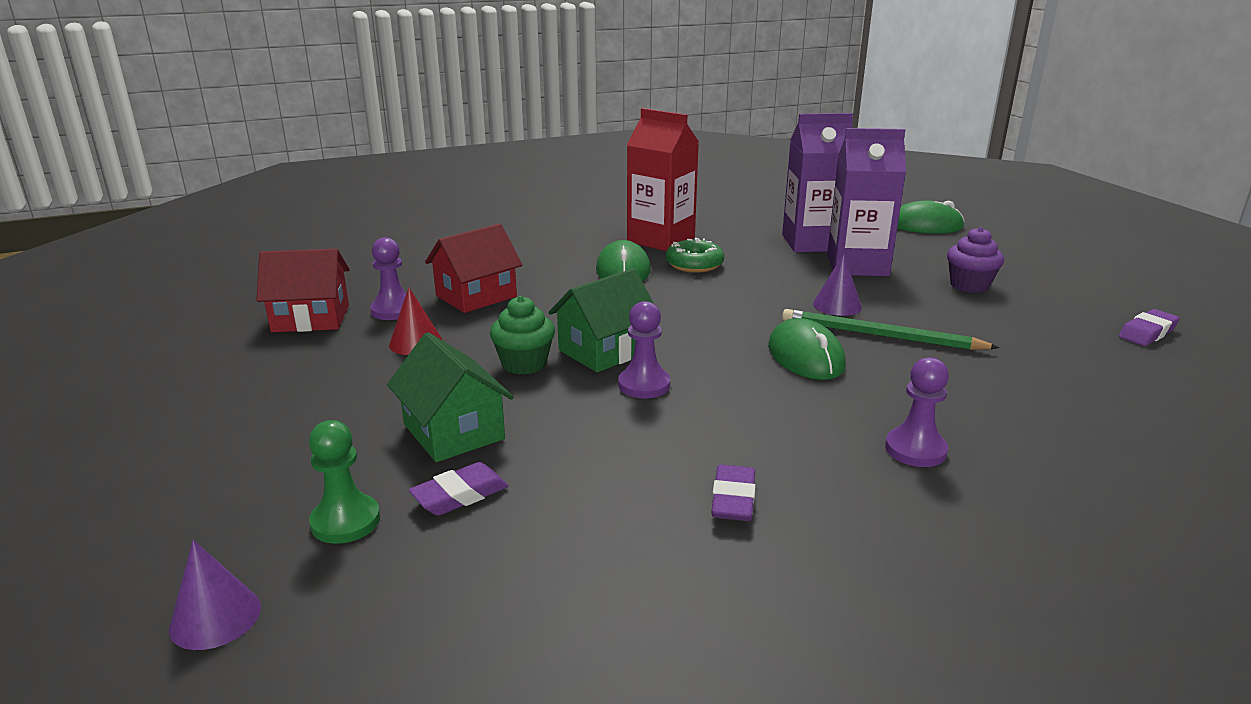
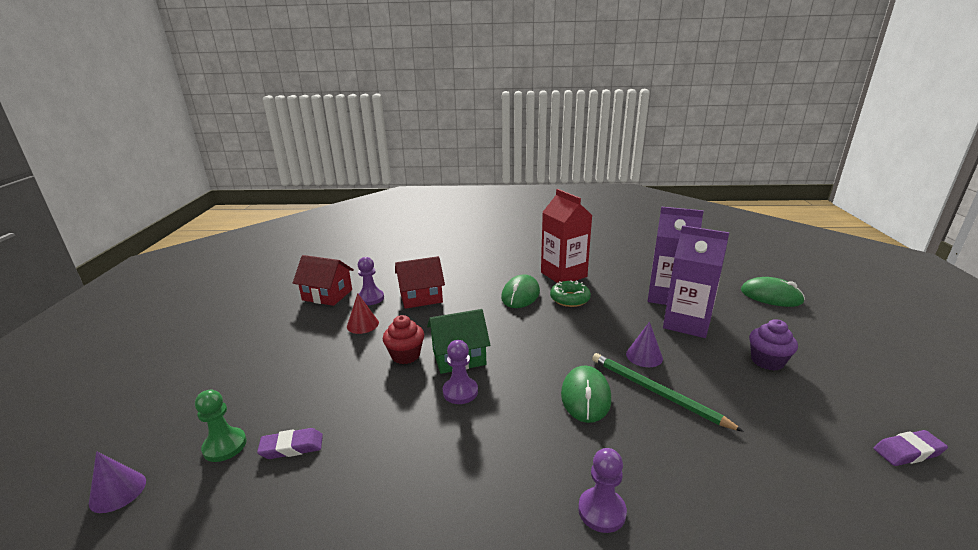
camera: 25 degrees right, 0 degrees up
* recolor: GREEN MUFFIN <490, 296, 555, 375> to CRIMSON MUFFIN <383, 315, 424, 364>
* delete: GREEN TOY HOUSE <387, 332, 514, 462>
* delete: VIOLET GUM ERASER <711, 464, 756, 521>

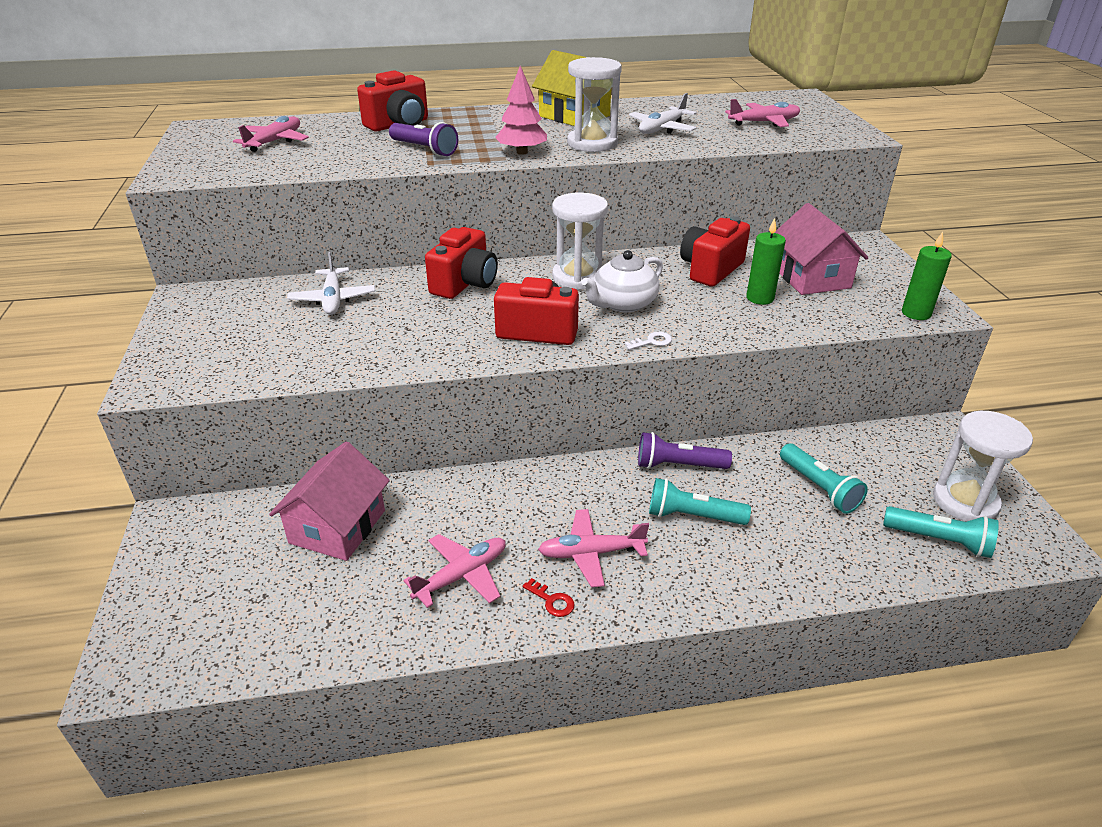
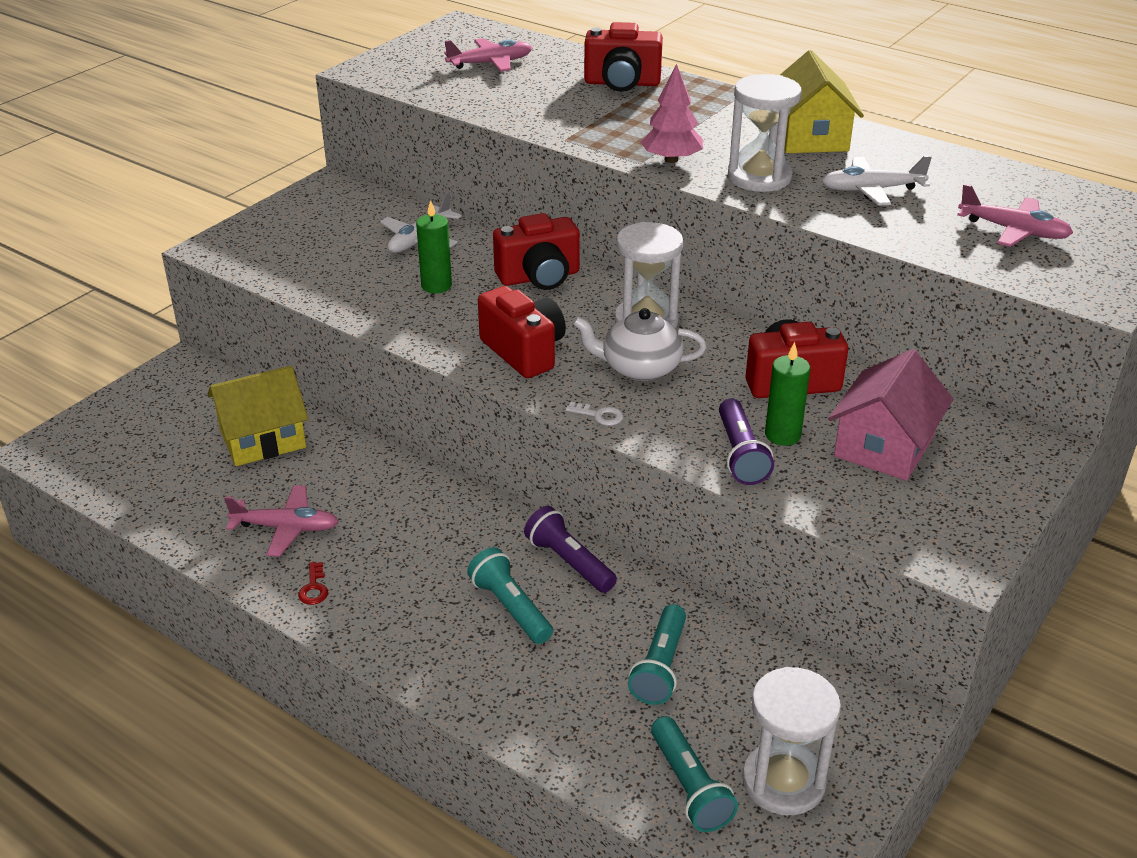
camera: 45 degrees right, 0 degrees up
* move: VIOLET TORCH <389, 122, 458, 157> to <719, 399, 774, 485>
* move: GREEN WAX CANDLE <902, 232, 952, 320> to <416, 200, 452, 293>
* recolor: PINK TOY HOUSE <269, 441, 390, 561> to YELLOW TOY HOUSE <207, 366, 308, 466>
* delete: PINK TOY PLANE <538, 509, 649, 587>

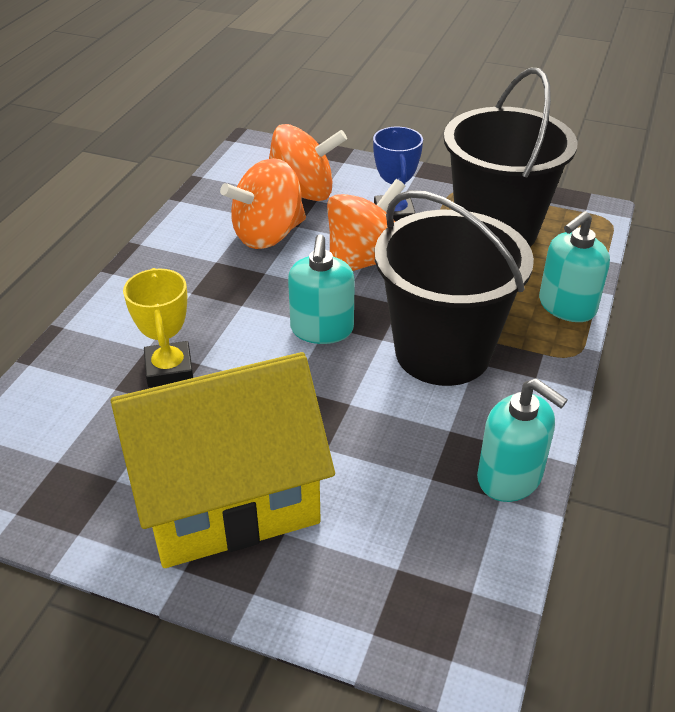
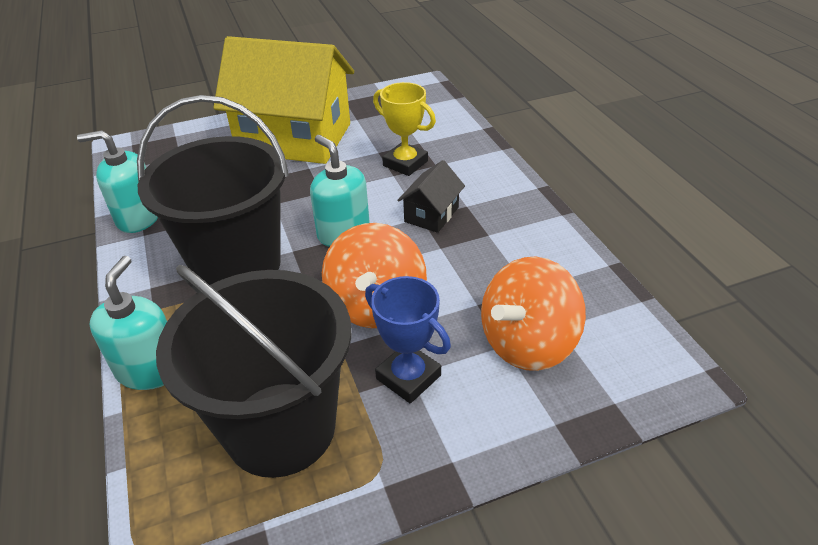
camera: 140 degrees right, 0 degrees up
* delete: BRIGHT ORANGE SPINNING TOP <220, 158, 306, 249>
* rotate: YELLOW TOY HOUSE <111, 352, 335, 568> = <213, 36, 354, 164> 75 degrees clockwise
* insert: EBONY TOY HOUSE <397, 160, 465, 233>

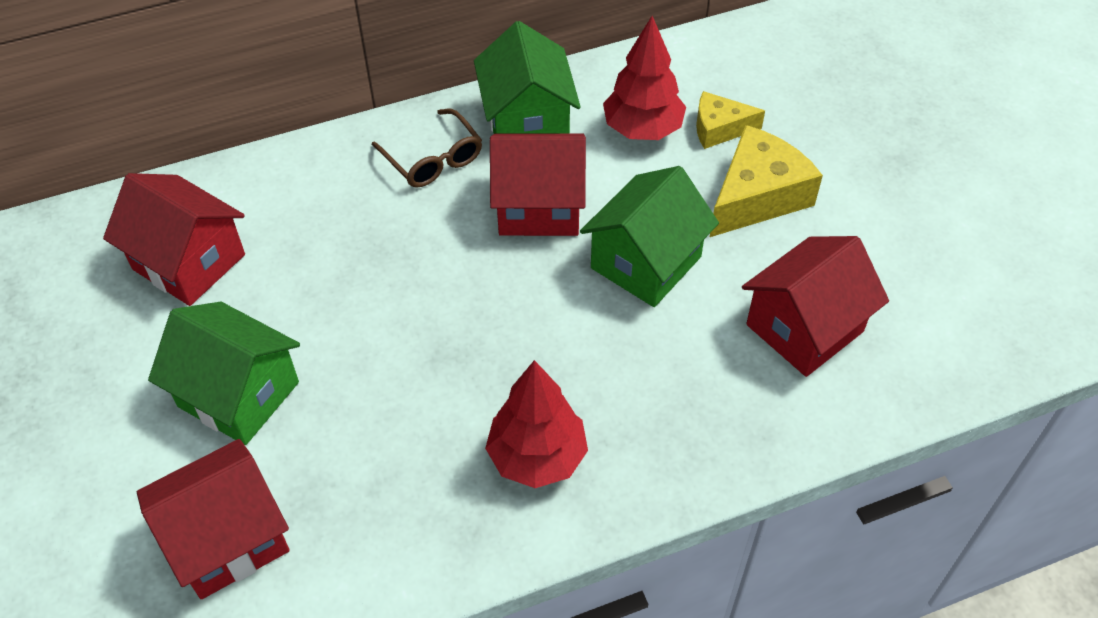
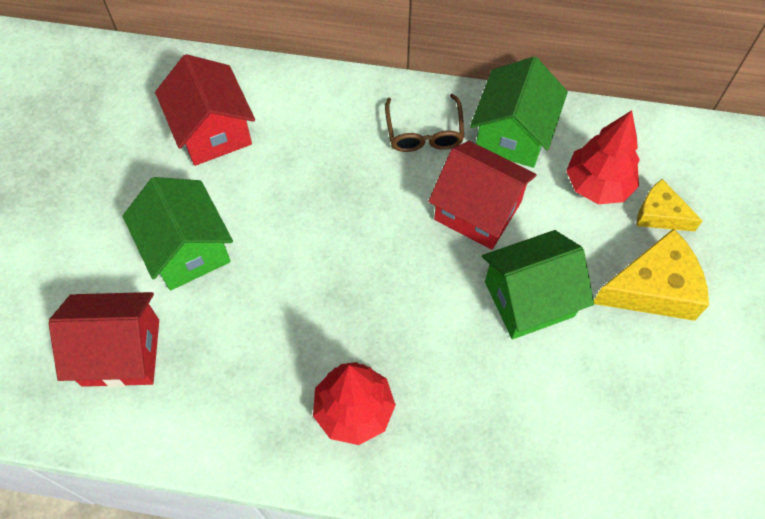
camera: 30 degrees right, 10 degrees up
* delete: CRIMSON TOY HOUSE <742, 236, 889, 377>

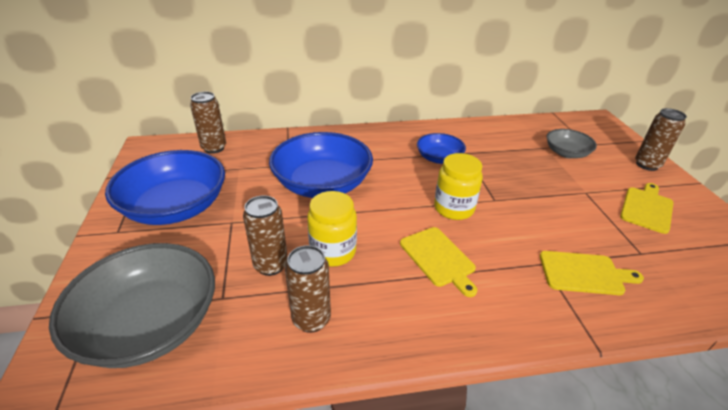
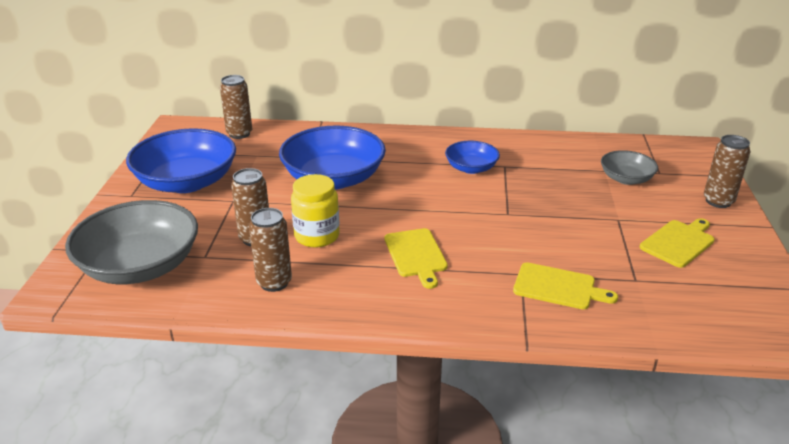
camera: 15 degrees right, 5 degrees down
* delete: YELLOW JAM JAR <434, 153, 483, 220>

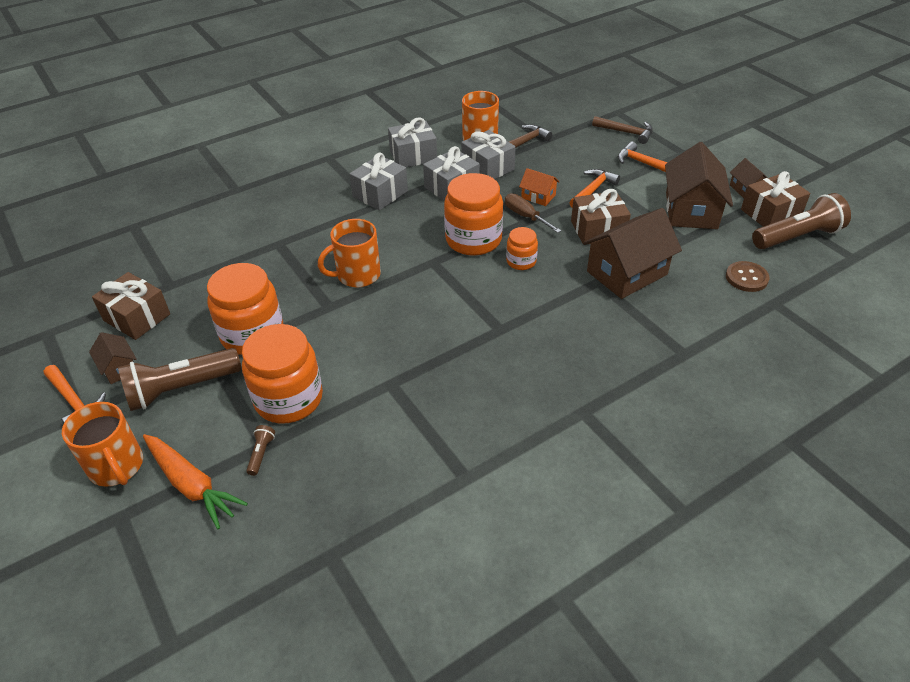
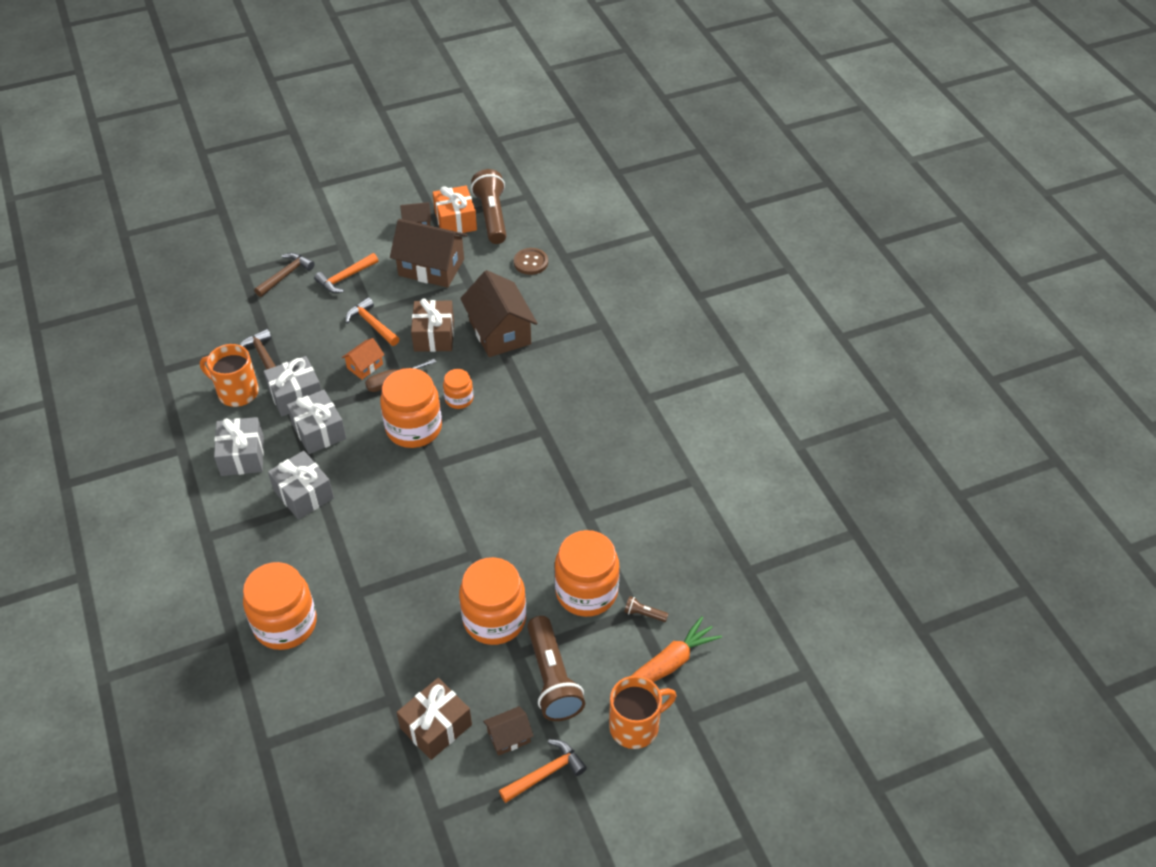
camera: 80 degrees left, 5 degrees up
* recolor: BROWN PRESENT <741, 171, 810, 227> to BRIGHT ORANGE PRESENT <433, 186, 477, 233>
* delete: BRIGHT ORANGE TEA MUG <318, 219, 381, 287>
* insert: BRIGHT ORANGE JAM JAR <243, 562, 317, 650>

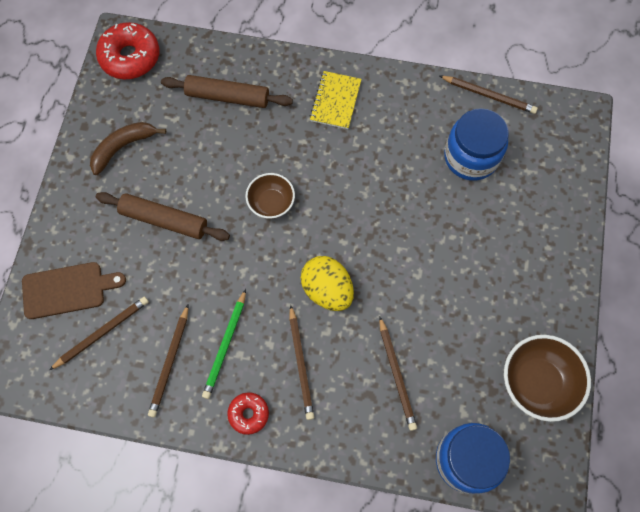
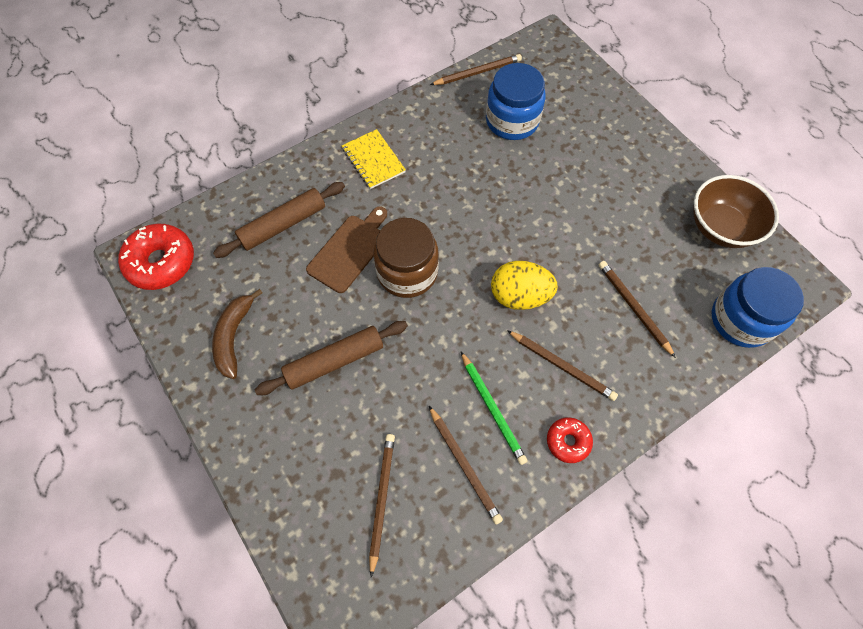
camera: 45 degrees left, 5 degrees down
* replace: BROWN DEEP DISH <246, 173, 295, 219> to BROWN JAM JAR <373, 218, 439, 298>
* move: BROWN CHOPPING BOARD <22, 262, 126, 319> to <306, 207, 387, 293>
* rotate: BROWN WOODEN PENCIL <379, 316, 417, 431> = <599, 261, 676, 358> 150 degrees counterclockwise

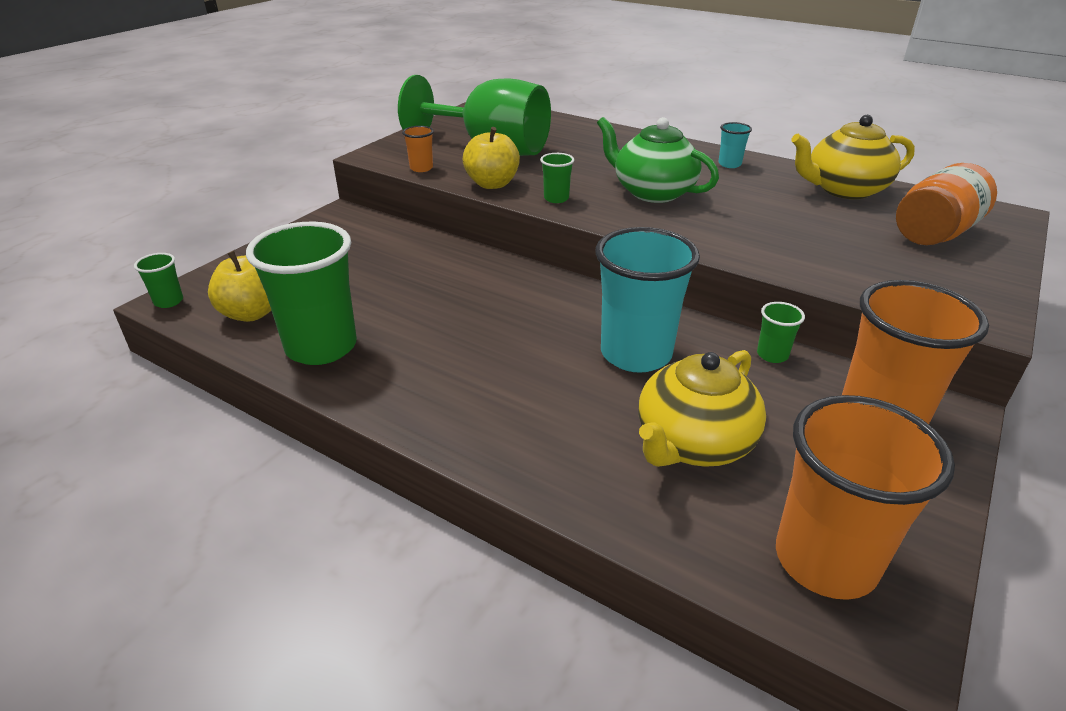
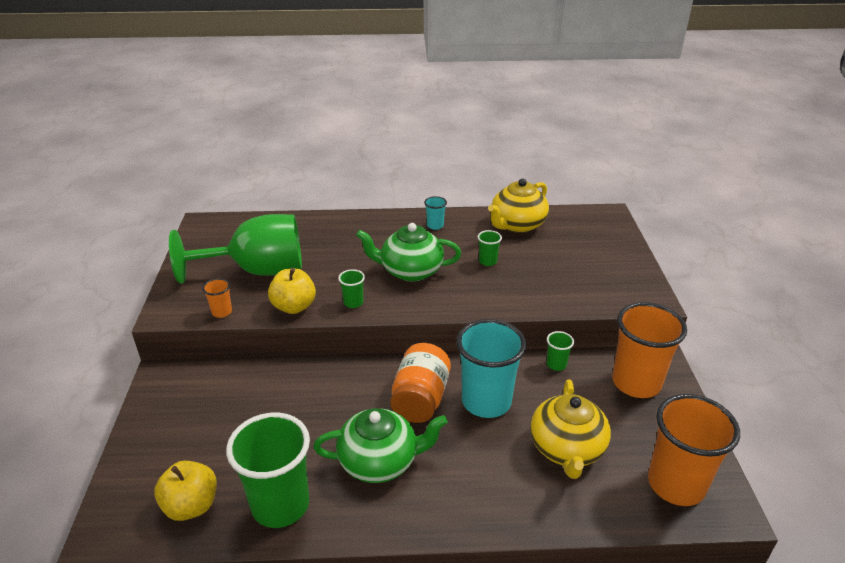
camera: 35 degrees left, 0 degrees up
* move: BRIGHT ORANGE JAM JAR <896, 163, 997, 245> to <390, 343, 451, 423>
* move: GREEN TUMBLER <134, 253, 183, 308> to <478, 230, 502, 266>
* insert: GREEN TEAPOT <313, 408, 448, 483>

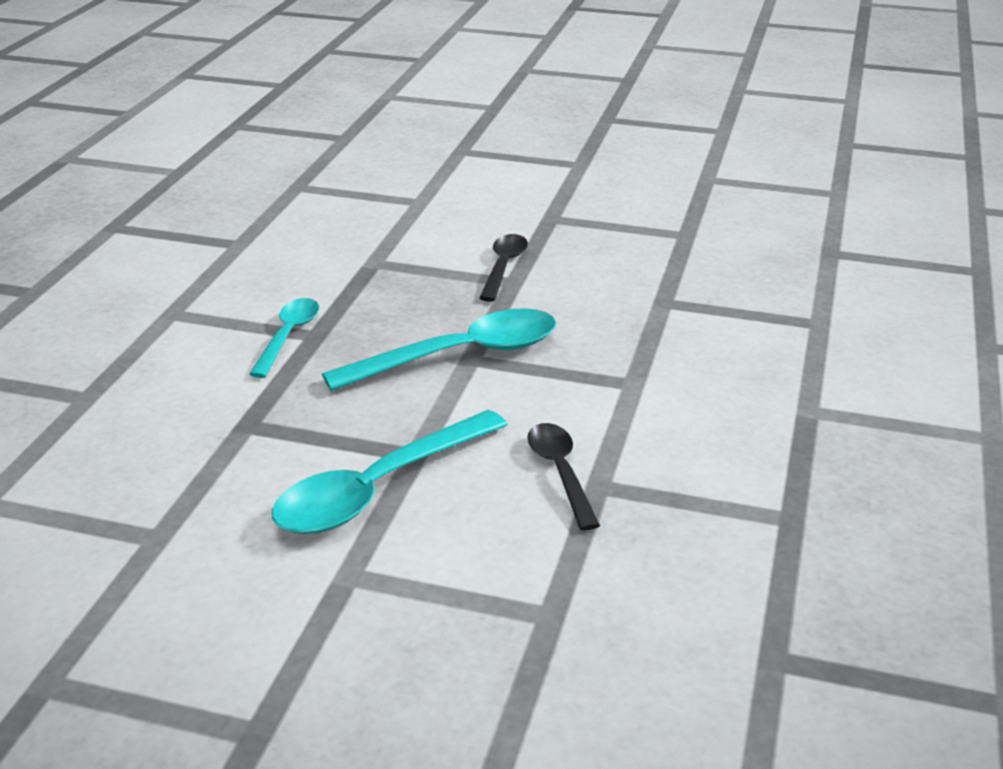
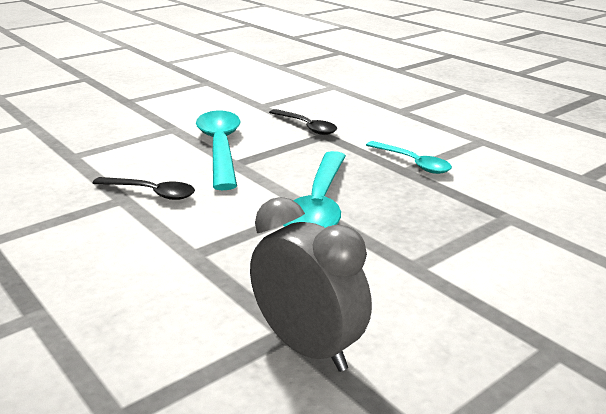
camera: 125 degrees right, 5 degrees down
* move: EBONY TEASPOON <480, 234, 528, 302> to <269, 109, 337, 135>
* insert: ASH-GREY ALARM CLOCK <250, 197, 372, 372>

